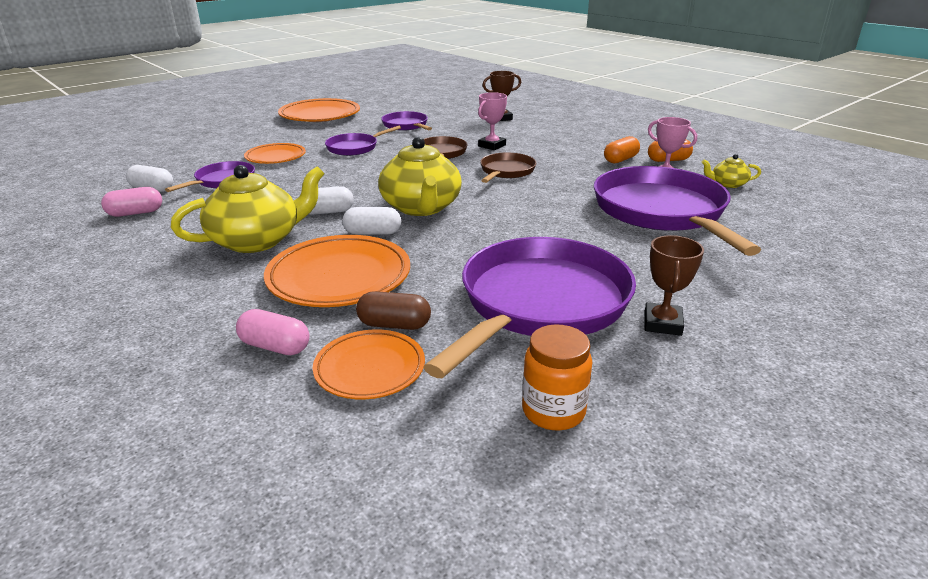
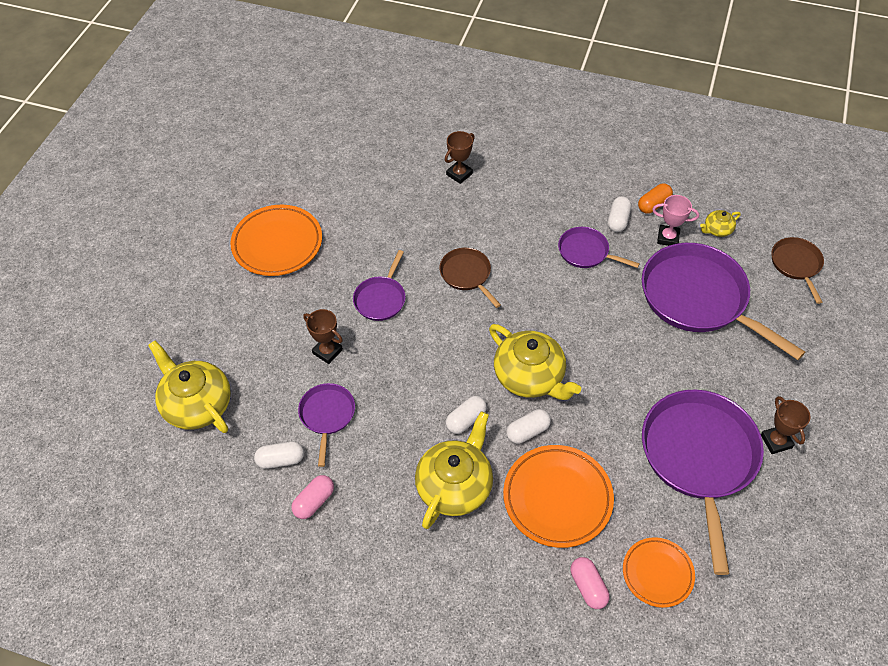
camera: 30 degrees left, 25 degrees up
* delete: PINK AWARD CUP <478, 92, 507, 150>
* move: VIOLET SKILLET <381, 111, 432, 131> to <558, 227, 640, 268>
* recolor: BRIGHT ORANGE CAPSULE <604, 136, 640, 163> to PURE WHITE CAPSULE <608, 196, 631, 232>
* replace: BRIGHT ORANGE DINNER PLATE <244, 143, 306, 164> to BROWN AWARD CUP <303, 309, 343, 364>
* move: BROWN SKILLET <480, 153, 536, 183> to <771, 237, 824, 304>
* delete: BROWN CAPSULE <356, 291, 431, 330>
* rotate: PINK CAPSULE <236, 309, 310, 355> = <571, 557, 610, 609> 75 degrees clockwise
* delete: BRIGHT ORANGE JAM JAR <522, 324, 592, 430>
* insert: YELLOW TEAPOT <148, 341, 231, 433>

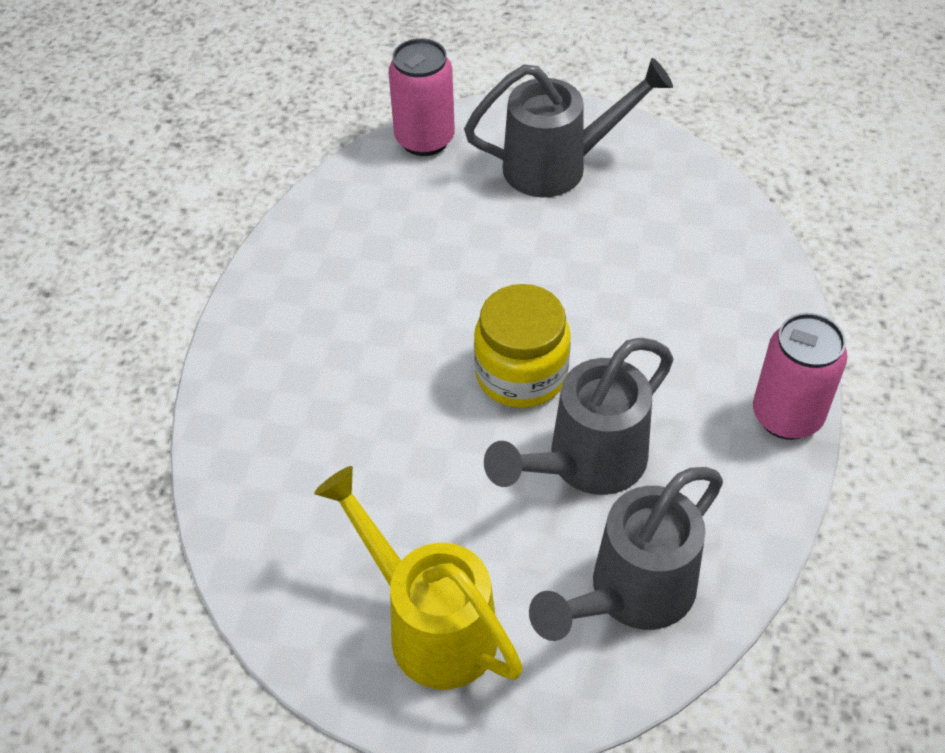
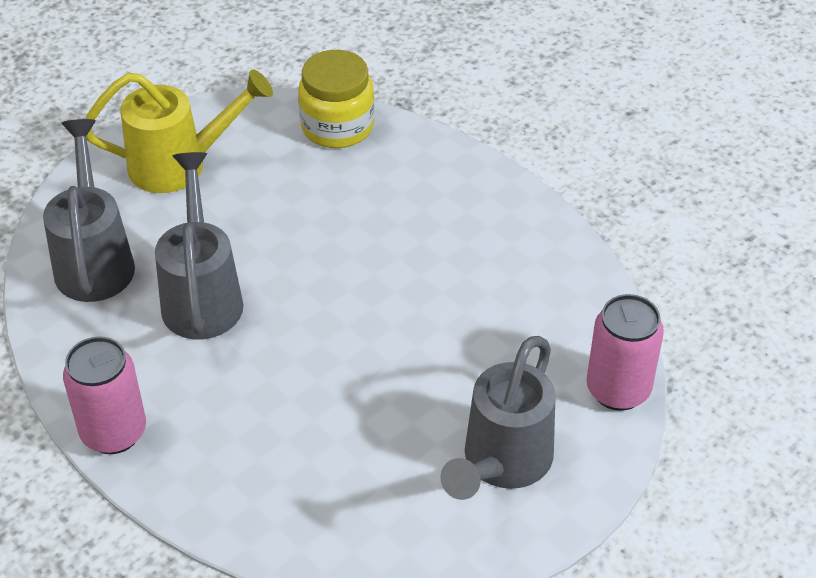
camera: 125 degrees right, 5 degrees down
* move: YELLOW JAM JAR <474, 284, 571, 408> to <298, 50, 375, 148>

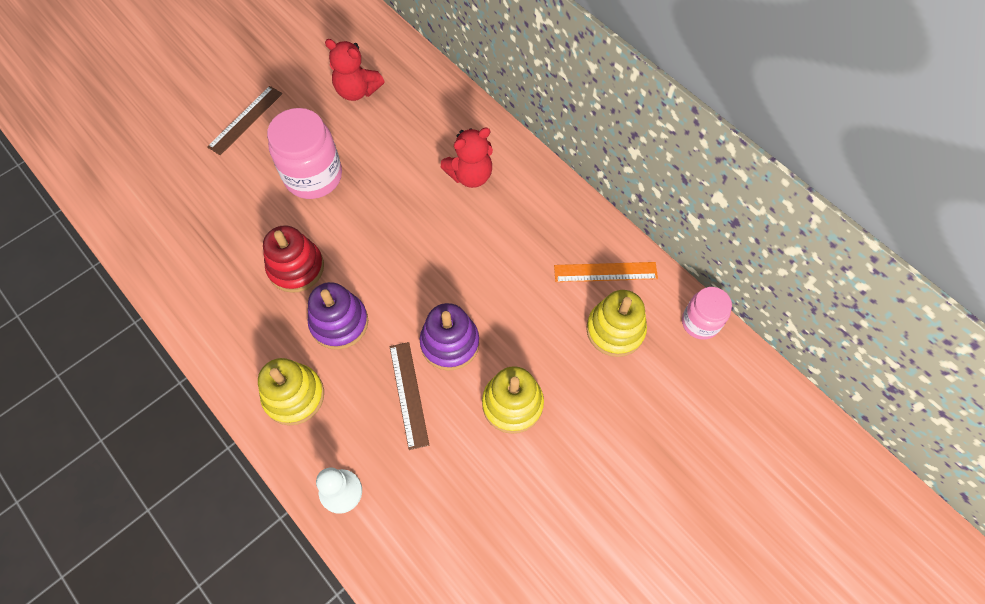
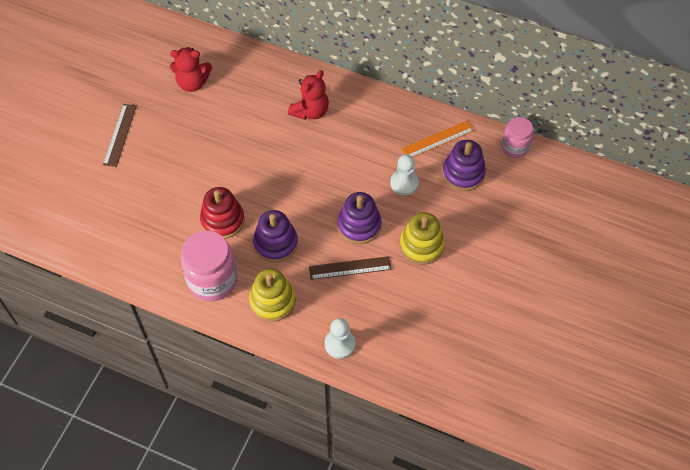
camera: 25 degrees left, 5 degrees down
* move: PINK JAM JAR <267, 108, 342, 199> to <181, 230, 238, 301>
* recolor: YELLOW RING STACKER <586, 290, 647, 357> to VIOLET RING STACKER <442, 140, 486, 191>
* rotate: BROWN RULER <390, 342, 429, 450> = <309, 256, 392, 280> 60 degrees counterclockwise
* insert: PURE WHITE CHESS PAWN <390, 154, 419, 195>

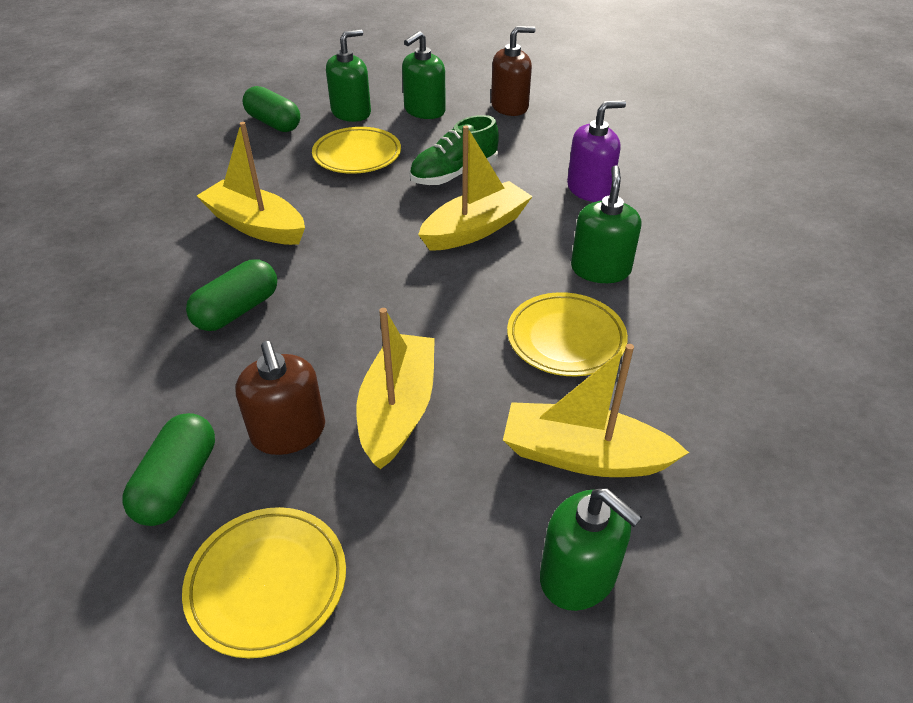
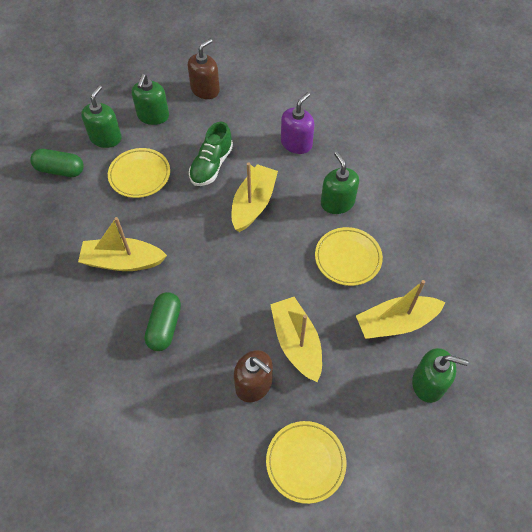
camera: 30 degrees left, 15 degrees up
* delete: GREEN CAPSULE <122, 413, 215, 526>

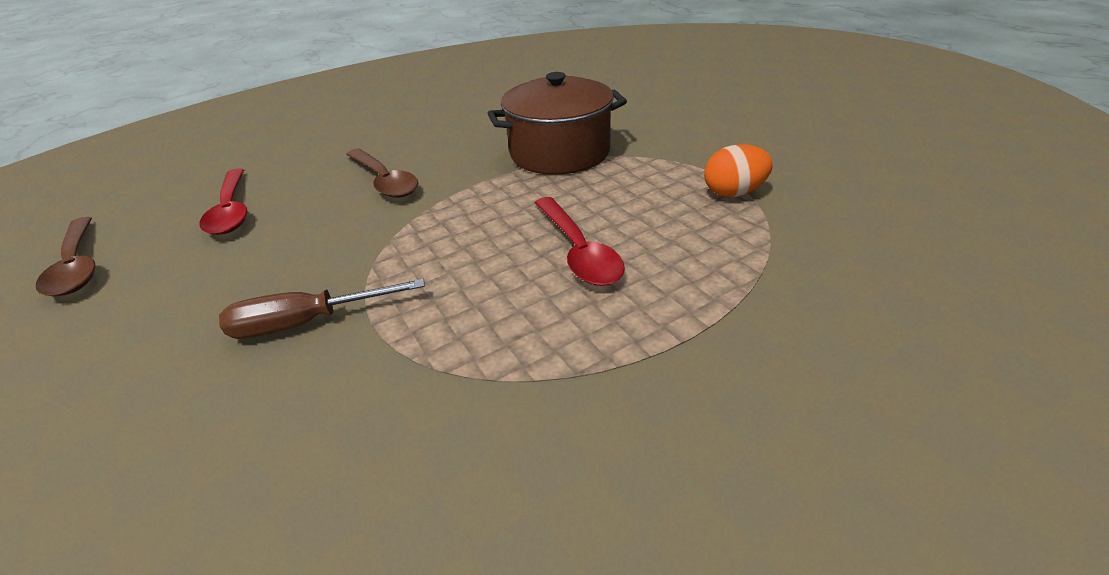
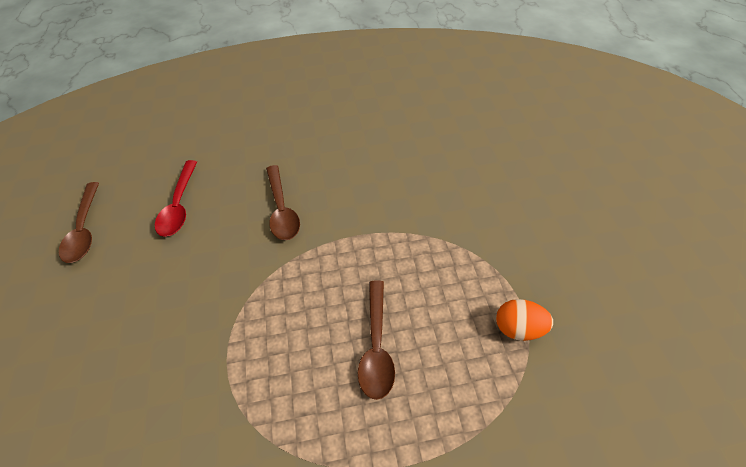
camera: 20 degrees right, 15 degrees up
* delete: BROWN POT <488, 72, 627, 175>
* recolor: CRIMSON TEASPOON <535, 197, 625, 286> to BROWN TEASPOON <358, 281, 395, 400>
* delete: BROWN FLAT SCREWDRIVER <219, 279, 425, 339>

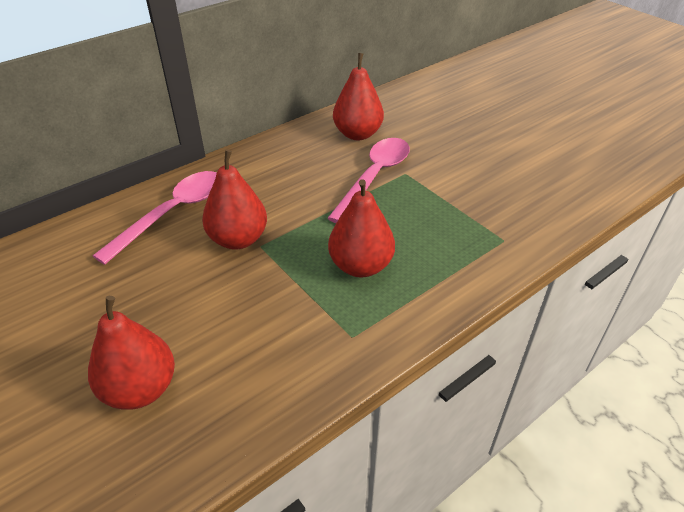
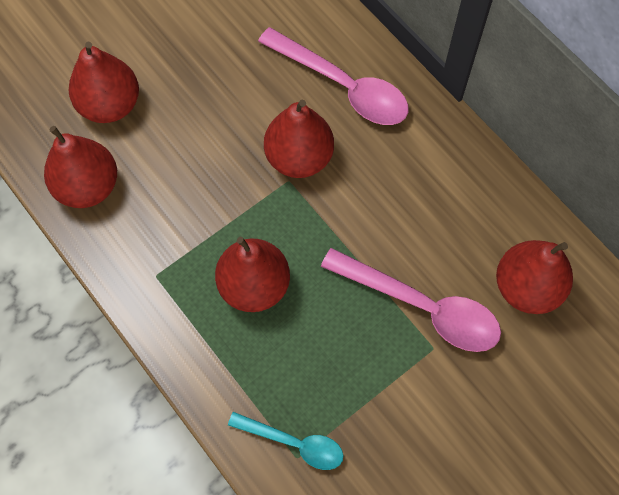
camera: 90 degrees right, 25 degrees up
* insert: CRIMSON TOY PEAR <44, 126, 117, 208>
* insert: AQUA TEASPOON <228, 412, 344, 470>

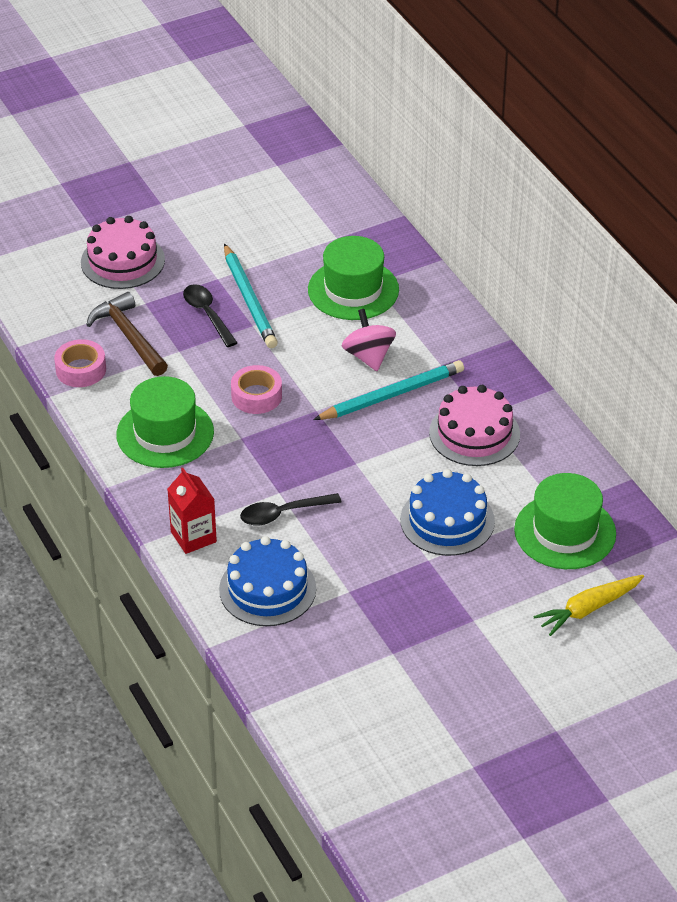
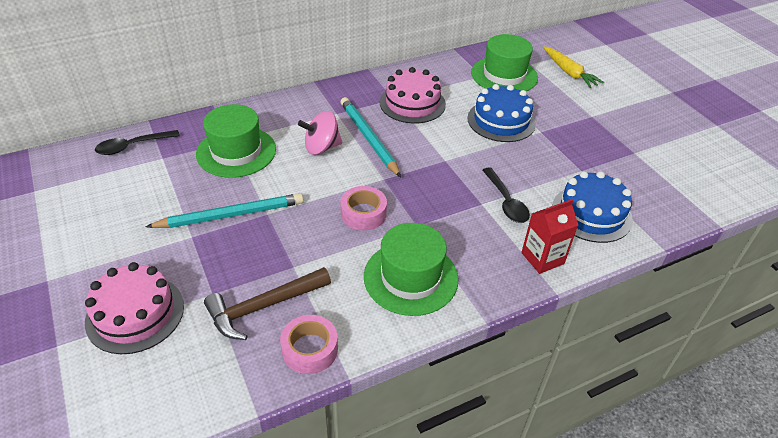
camera: 90 degrees left, 0 degrees up
* move: EBONY TEASPOON <183, 284, 237, 347> to <95, 130, 180, 155>

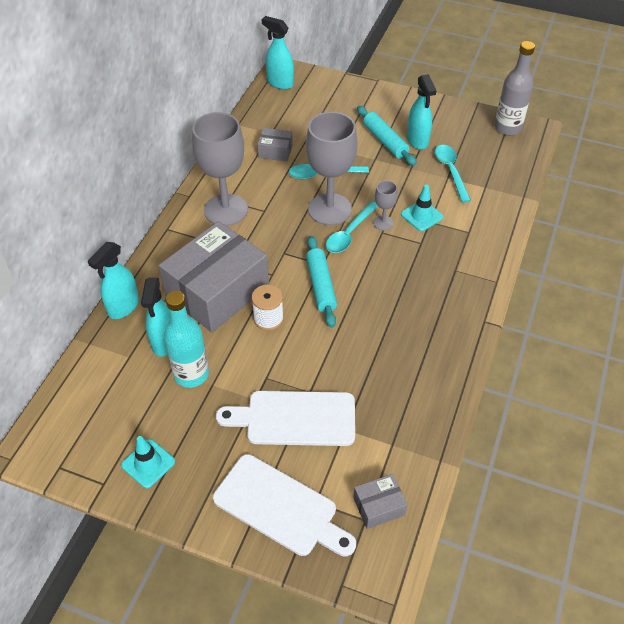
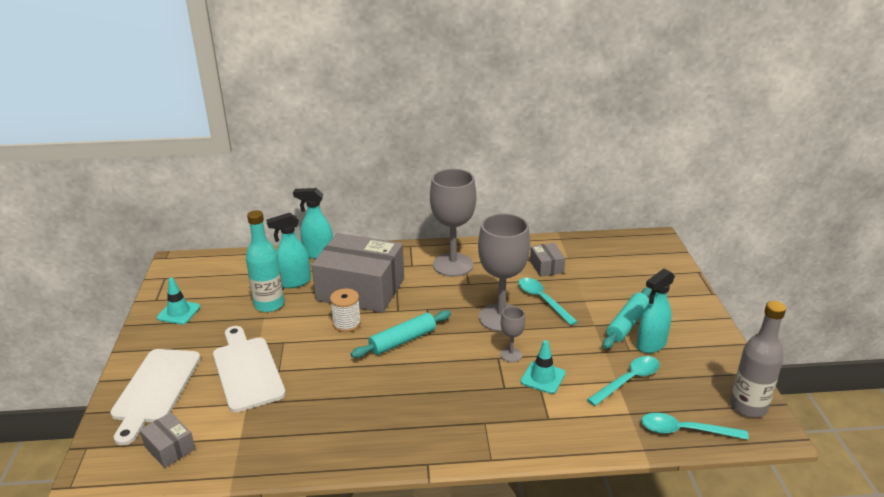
camera: 65 degrees right, 20 degrees down
* delete: AQUA SPRAY BOTTLE <262, 16, 294, 90>
* move: AQUA TEASPOON <326, 201, 378, 253> to <641, 413, 749, 440>

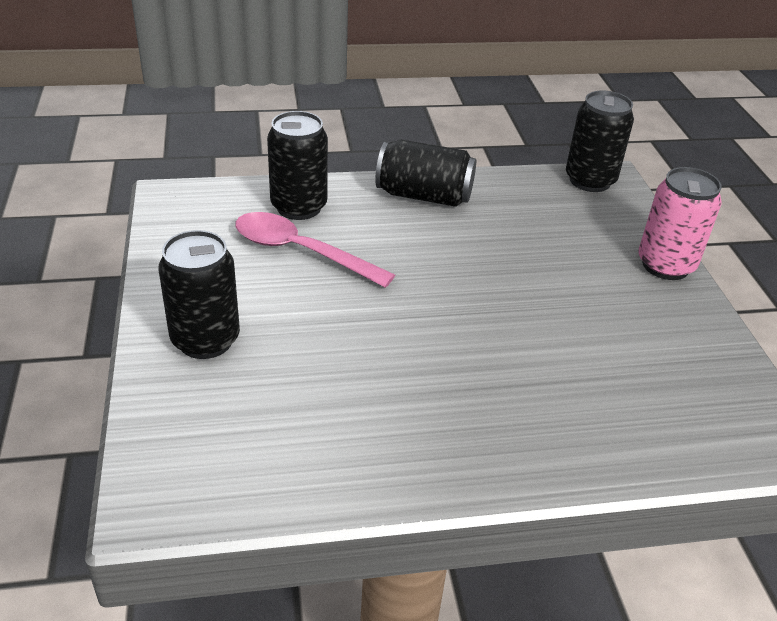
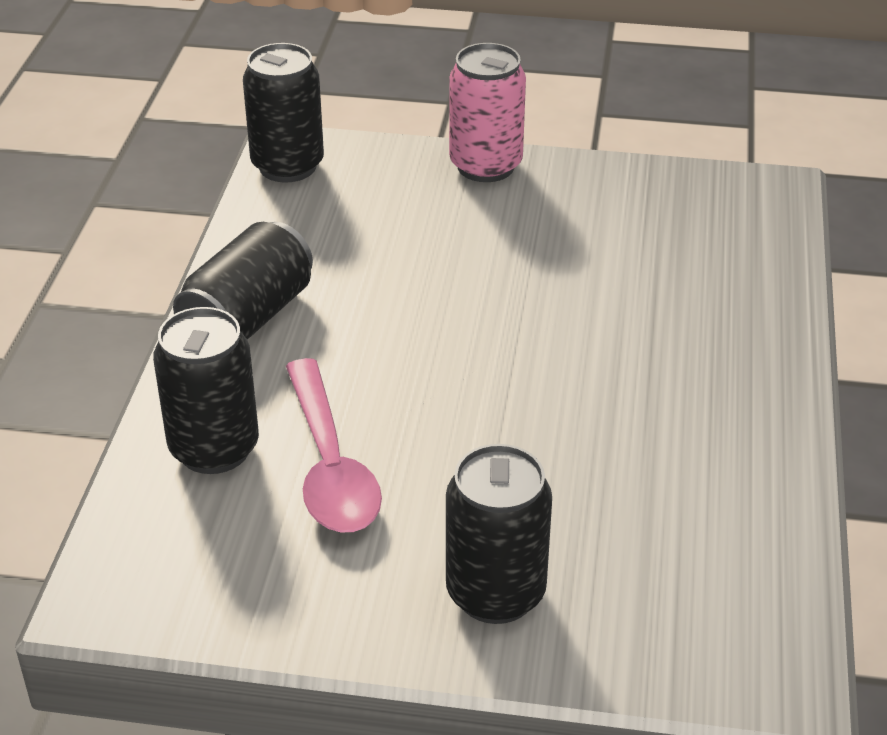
camera: 70 degrees left, 0 degrees up
* rotate: PINK TEASPOON <235, 212, 395, 288> = <286, 358, 382, 532> 60 degrees counterclockwise

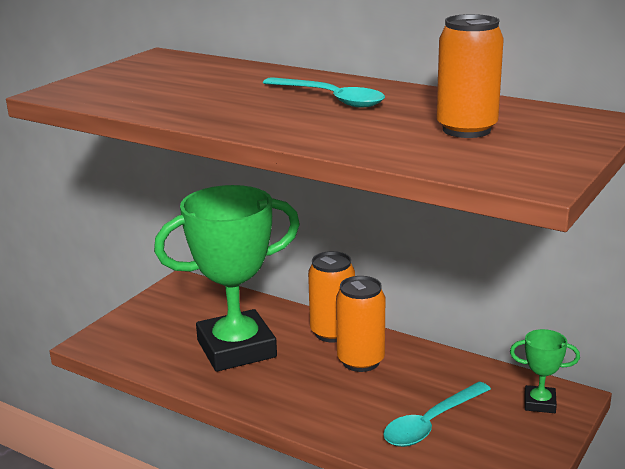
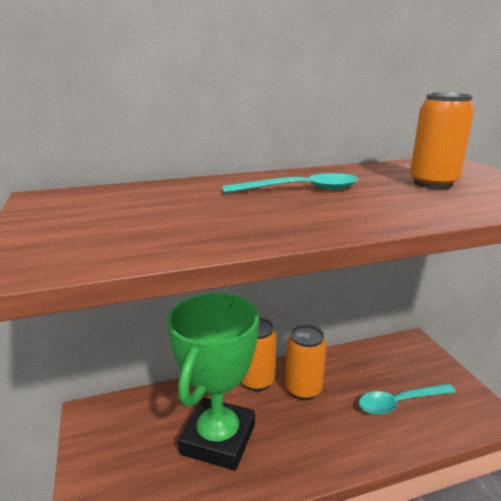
camera: 50 degrees left, 0 degrees up
* delete: GREEN AWARD CUP <510, 329, 580, 413>
* rotate: AQUA TEASPOON <383, 382, 491, 447> = <358, 383, 456, 415> 75 degrees clockwise

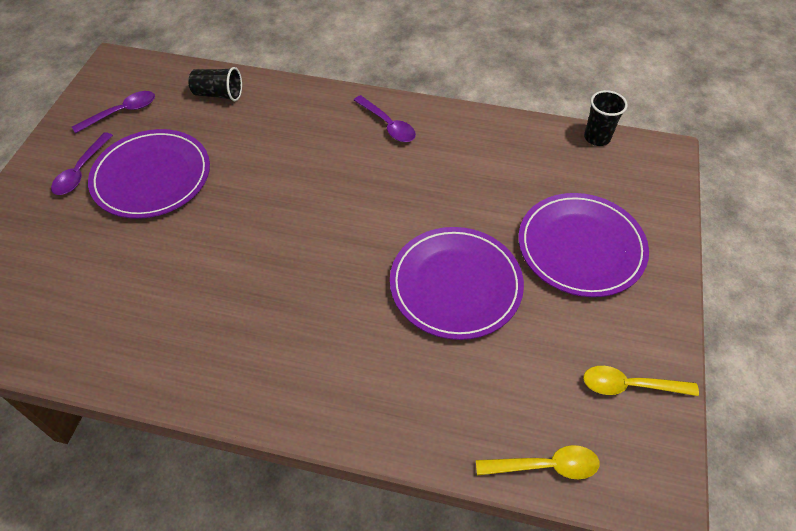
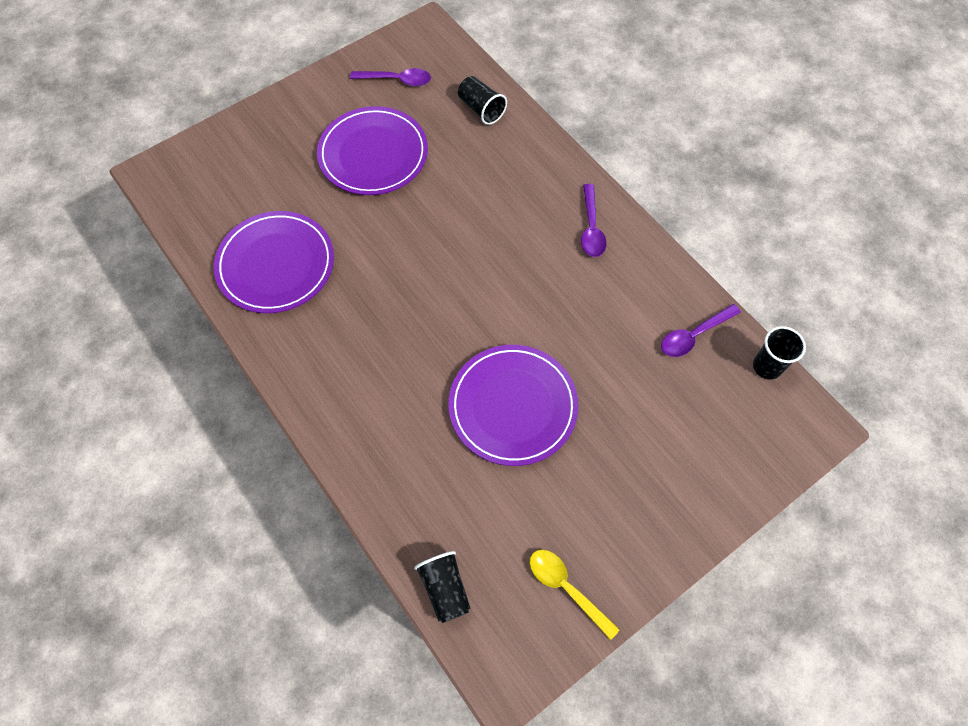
camera: 40 degrees right, 10 degrees up
* move: VIOLET TEASPOON <51, 132, 113, 195> to <661, 304, 741, 357>
* move: VIOLET DINNER PLATE <519, 193, 649, 297> to <214, 211, 334, 313>
* replace: YELLOW TEASPOON <476, 445, 600, 479> to EBONY TUMBLER <414, 551, 471, 623>

